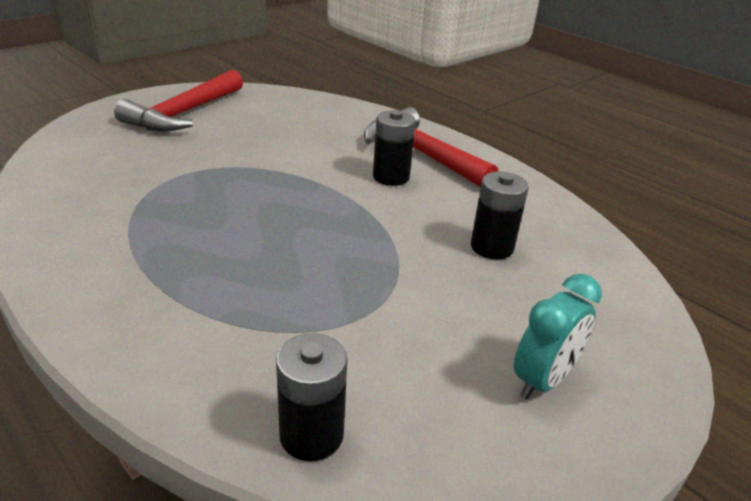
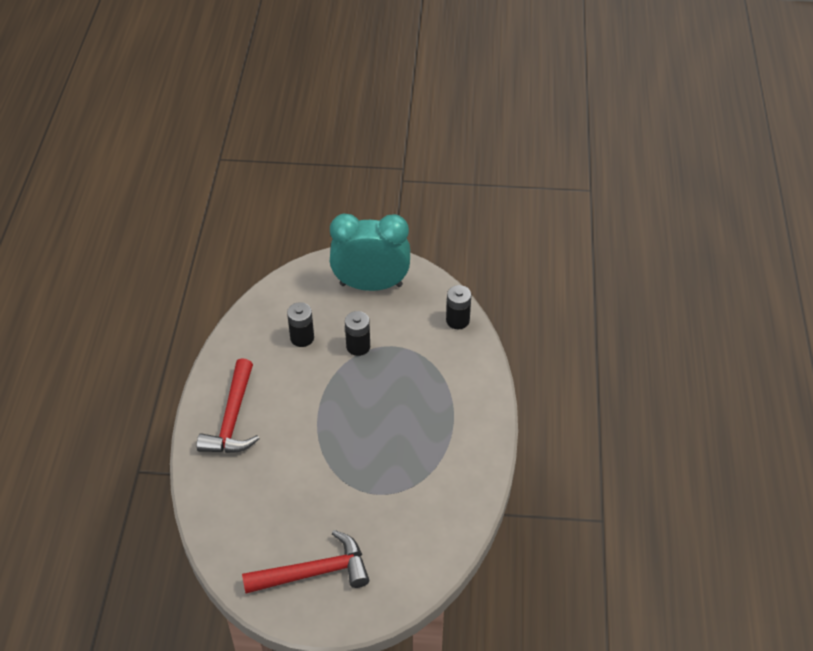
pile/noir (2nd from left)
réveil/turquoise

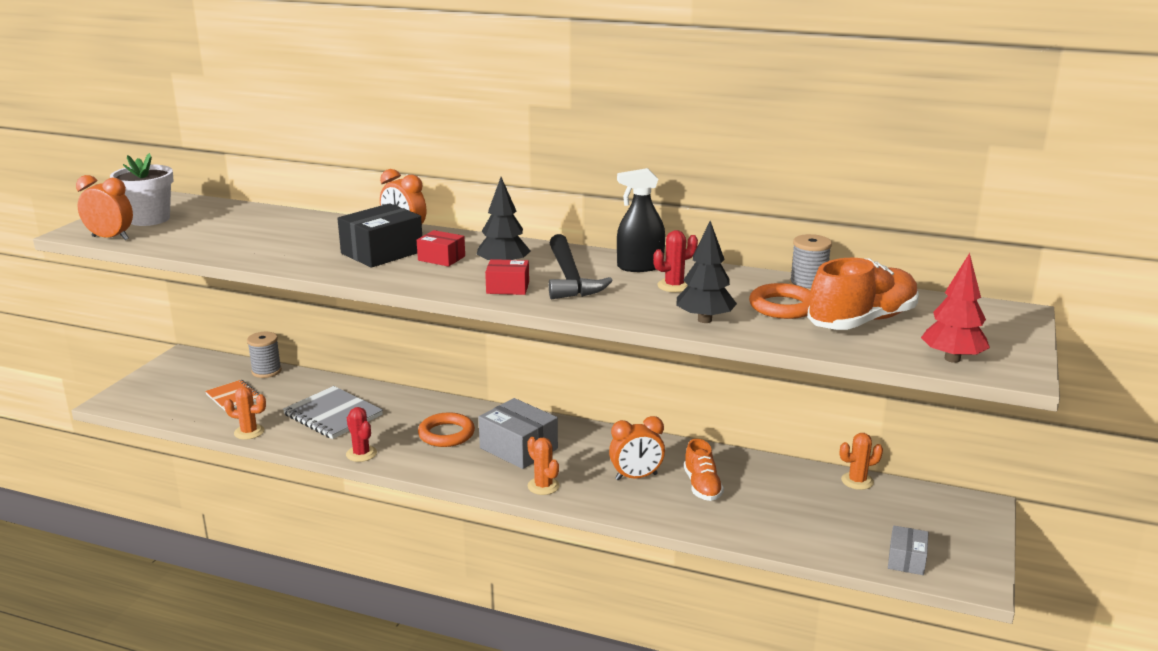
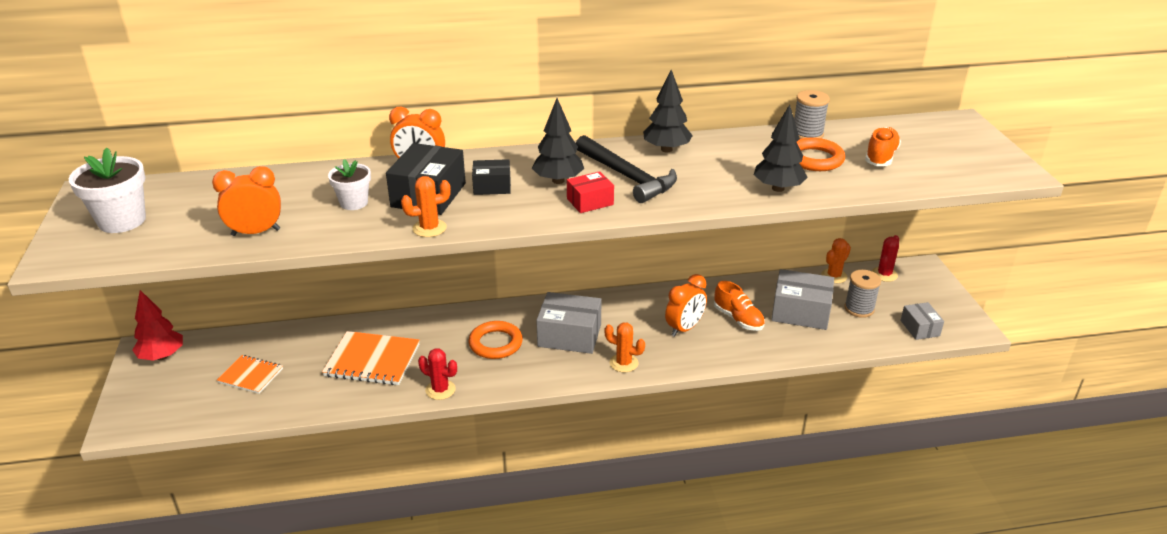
réveil/orange (1st from left)
cactus/orange (1st from left)
bobine/gris (2nd from left)
carnet/orange (2nd from left)
boîte/noir (2nd from left)
arbre/noir (2nd from left)
cactus/rouge (2nd from left)
chaussure/orange (2nd from left)
arbre/rouge
pot de fleurs/blanc (2nd from left)
boîte/gris (2nd from left)

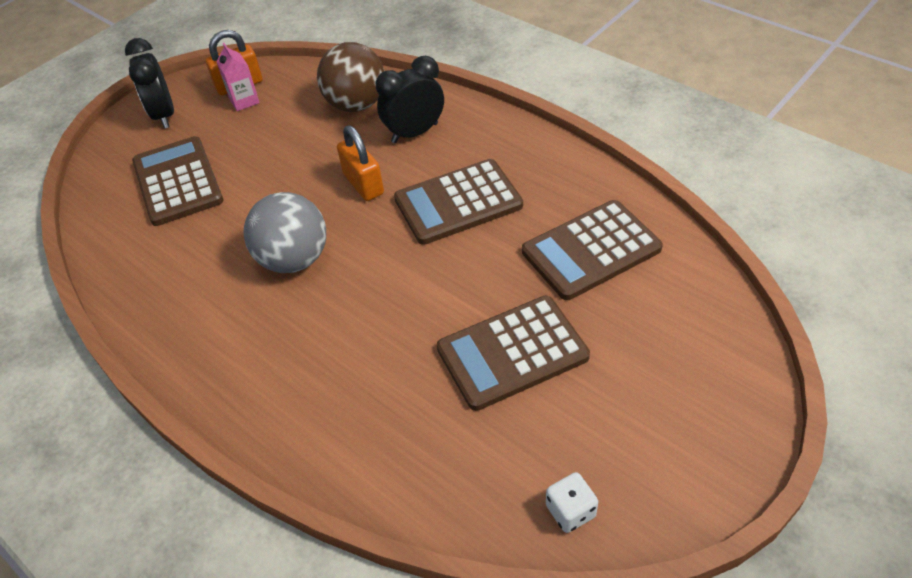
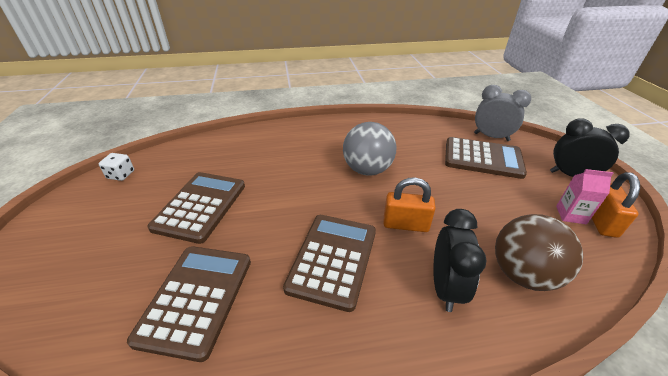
réveil/gris

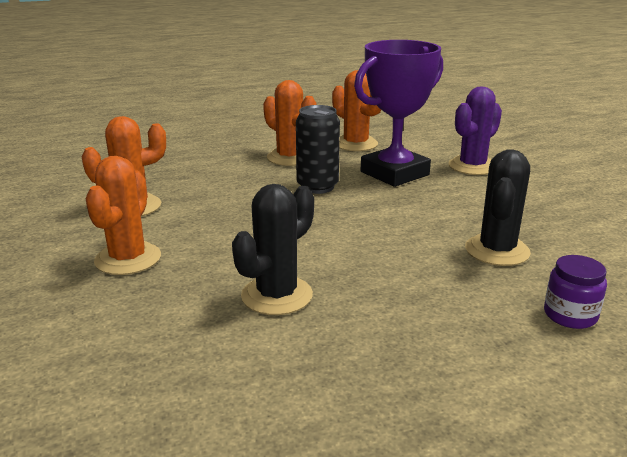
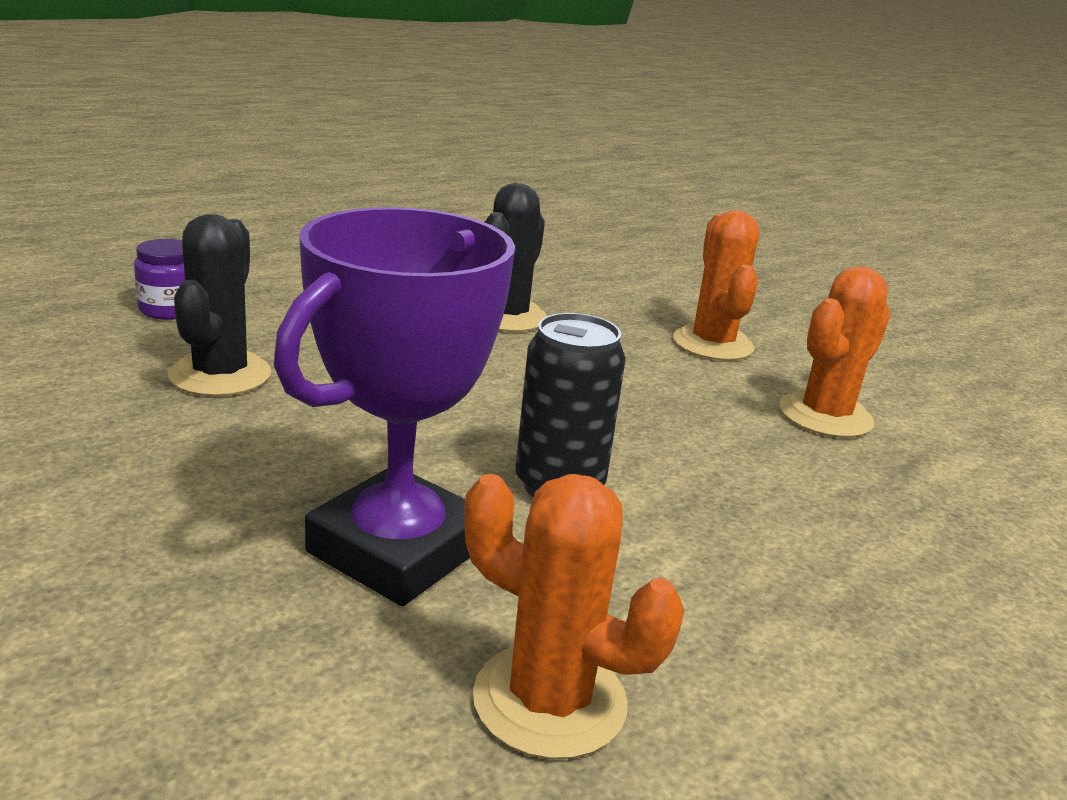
cactus/orange (3rd from left in the first image)
cactus/violet

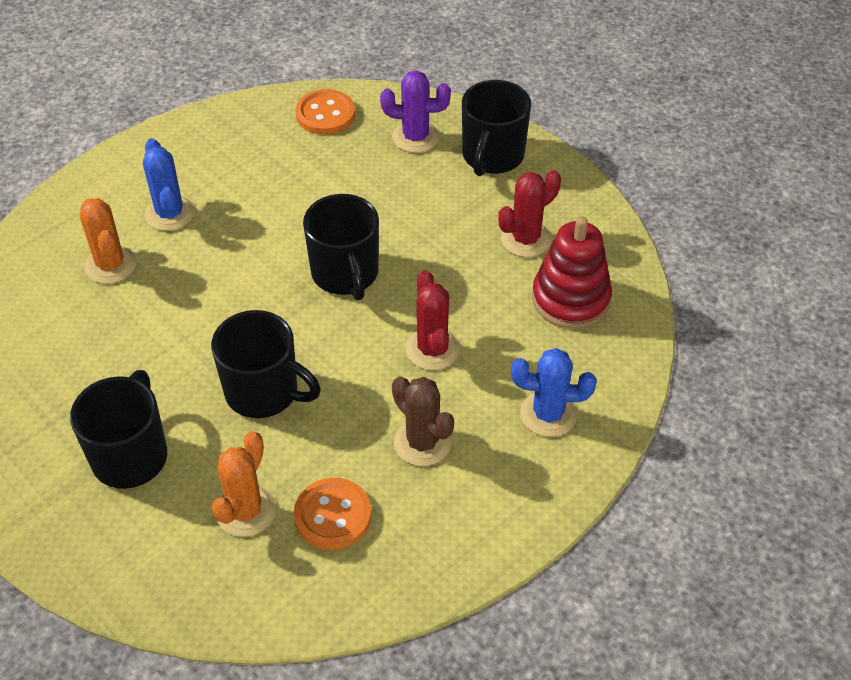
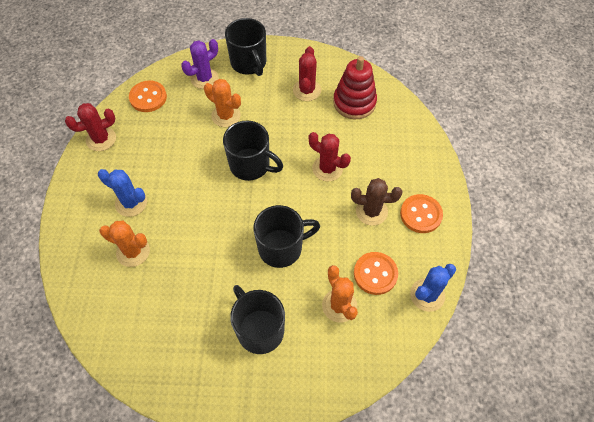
cactus/bleu (2nd from left)
cactus/rouge (1st from left)
cactus/orange (2nd from left)
bouton/orange (3rd from left)

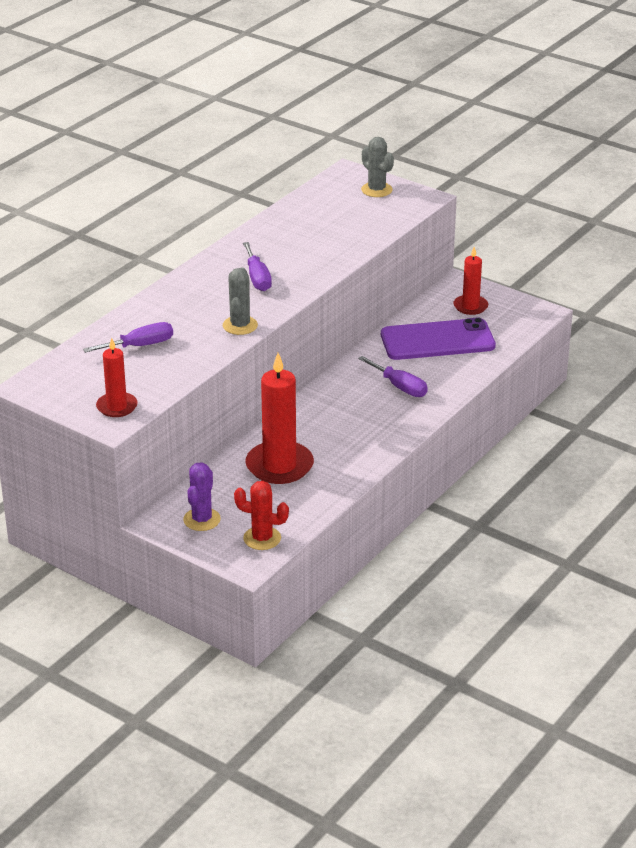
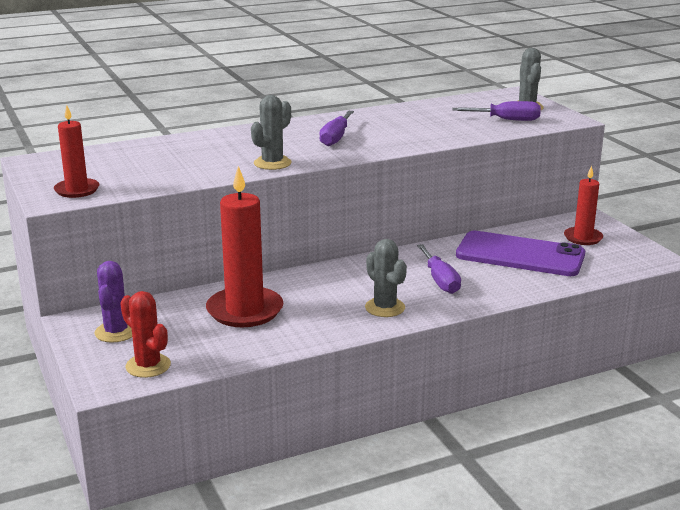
tournevis/violet (3rd from left)
cactus/violet
cactus/gris (2nd from left)

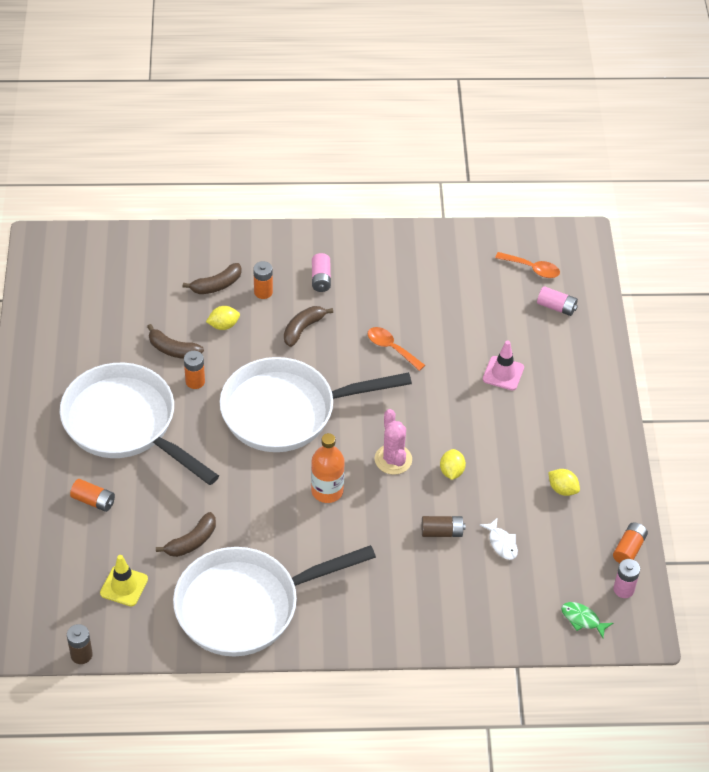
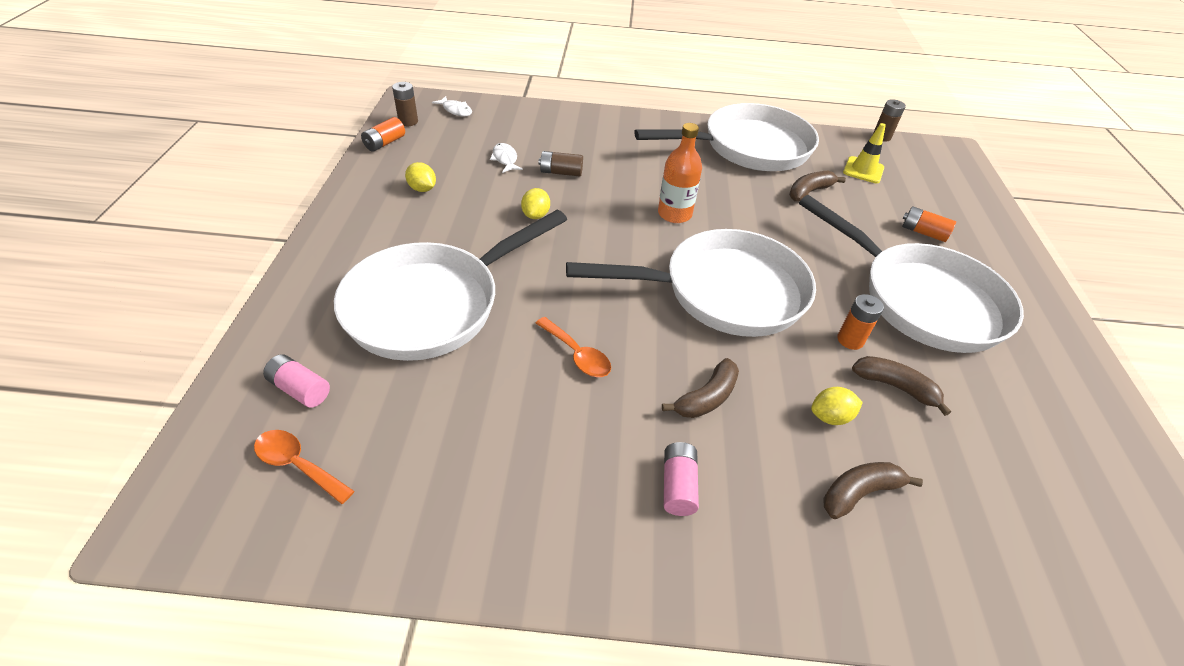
pile/orange (3rd from left in the first image)
cactus/rose
poêle/blanc (1st from left)
poisson/blanc (1st from left)
pile/marron (1st from left)

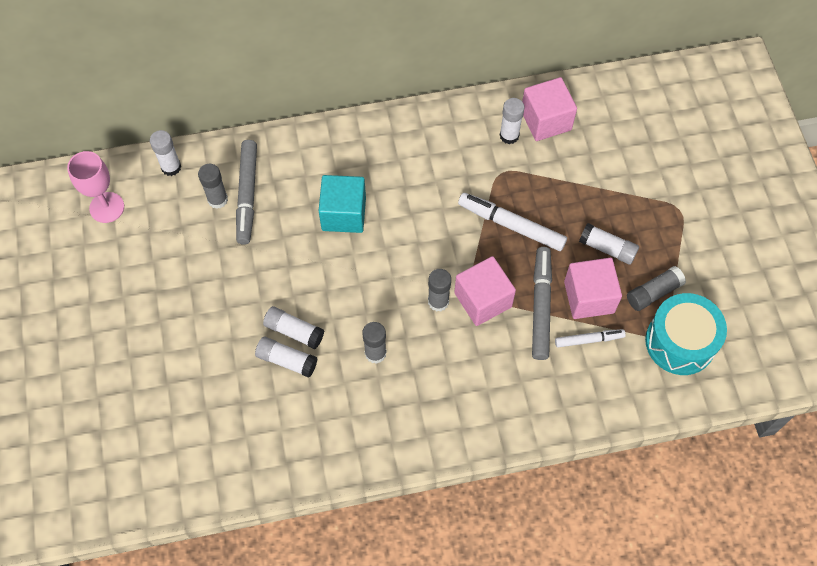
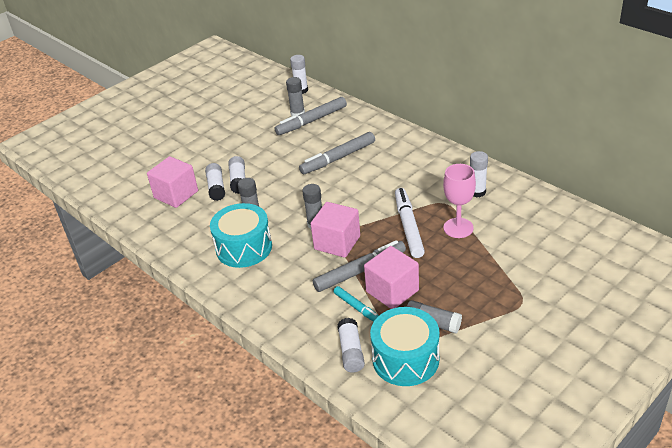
verre à pied/rose
feutre/gris (2nd from left)
cube/rose (1st from left)
feutre/turquoise
bâton de colle/blanc (4th from left)
tambour/turquoise (1st from left)

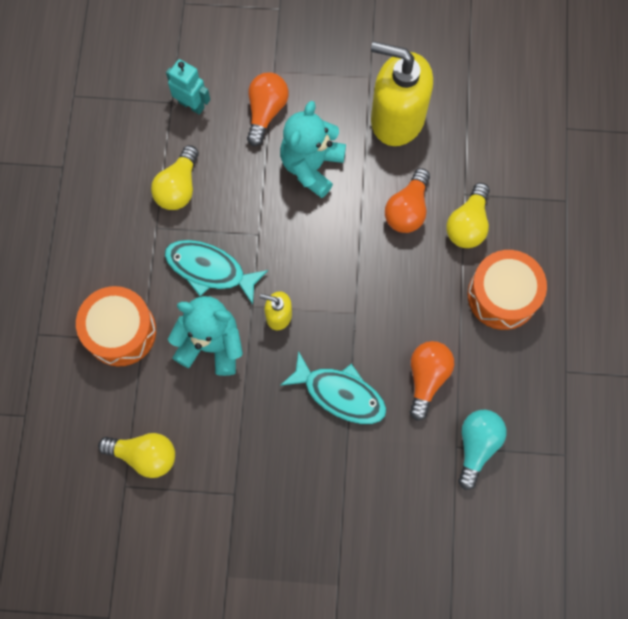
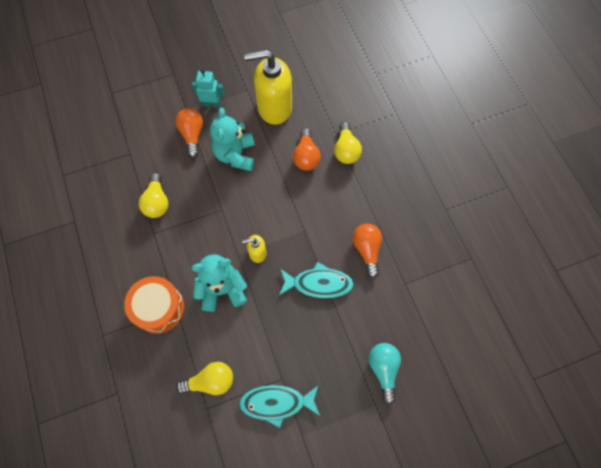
poisson/turquoise (1st from left)
robot/turquoise
ampoule/turquoise
tambour/orange (2nd from left in the first image)

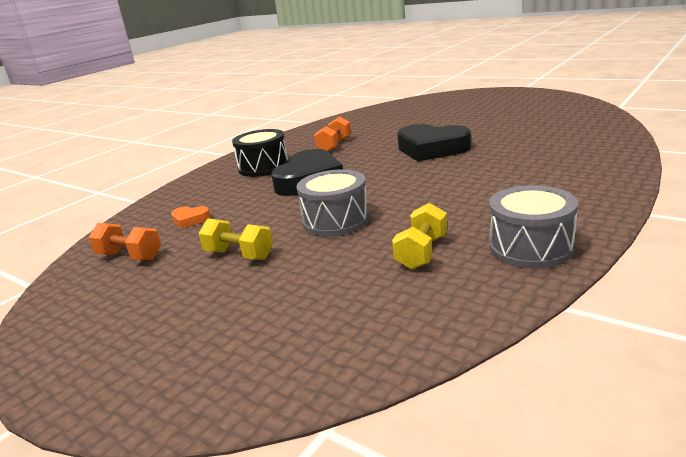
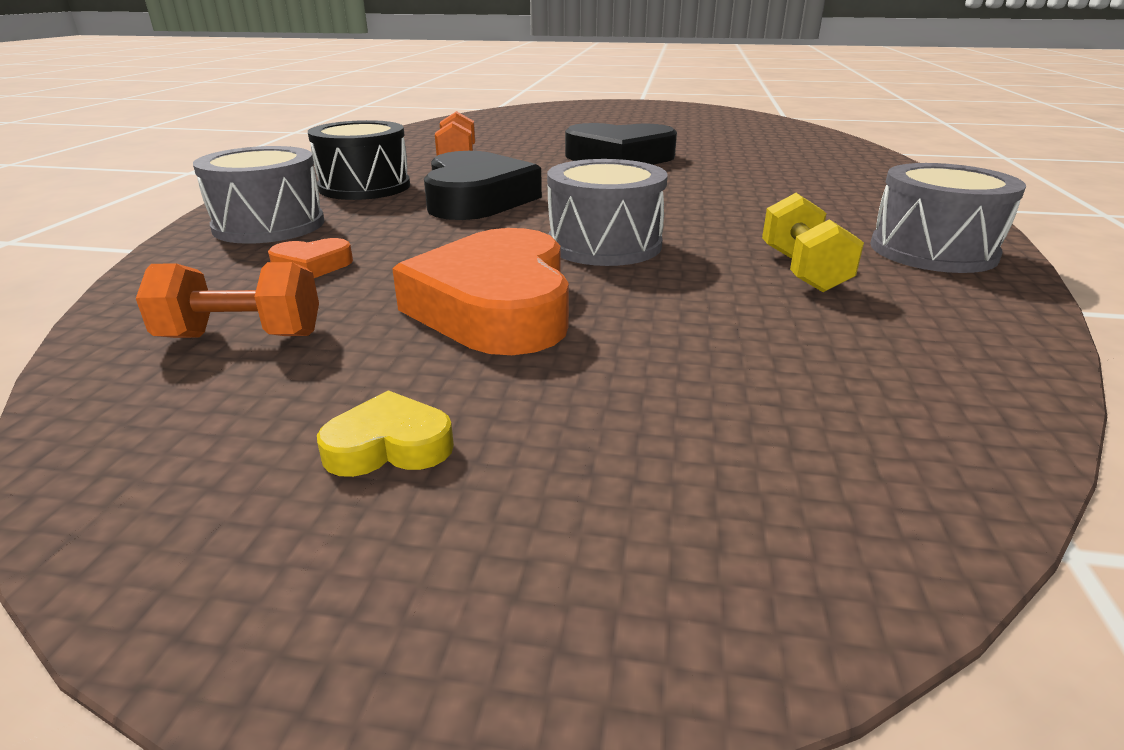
cœur/orange (2nd from left)
tambour/gris (1st from left)
cœur/jaune

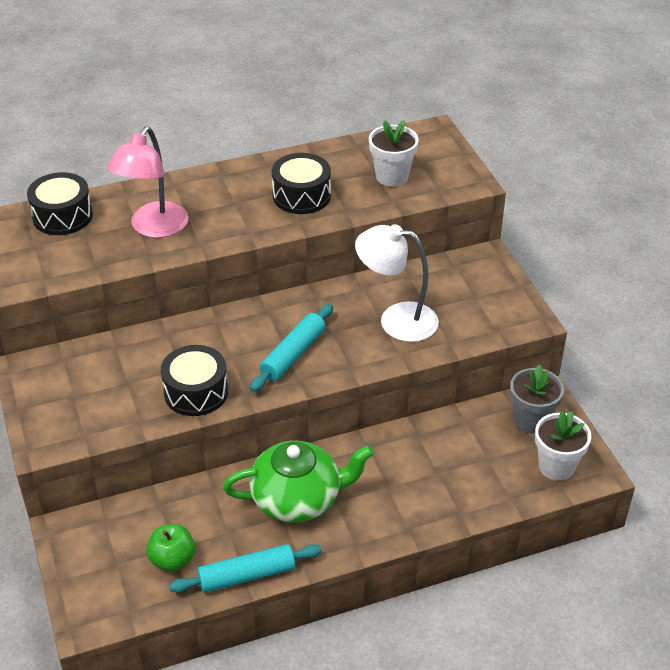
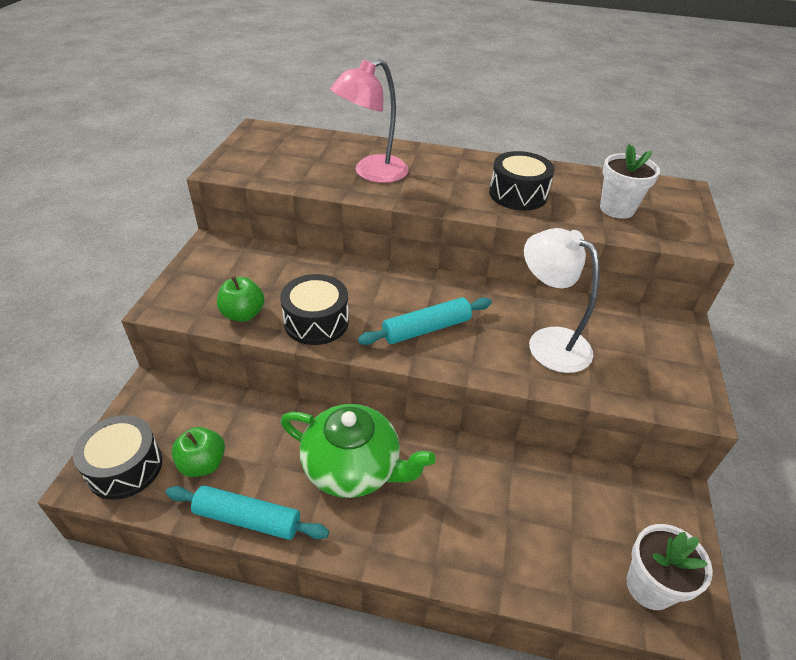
tambour/noir (1st from left)
pot de fleurs/gris
pomme/vert (2nd from left)

